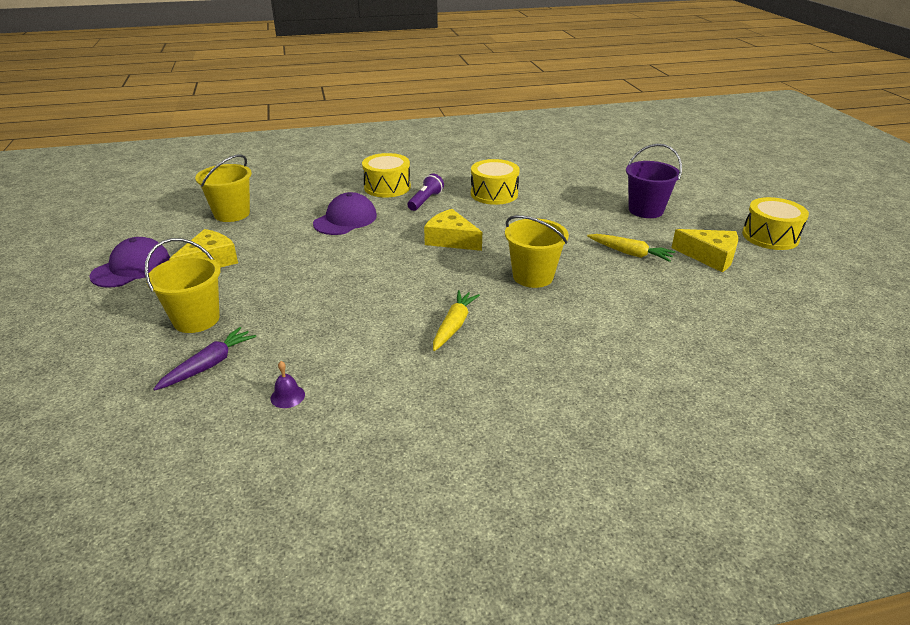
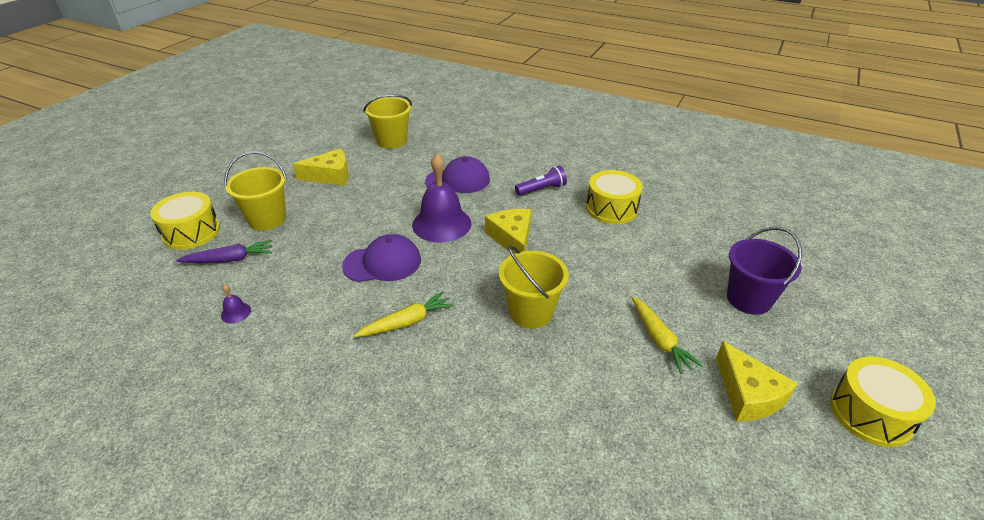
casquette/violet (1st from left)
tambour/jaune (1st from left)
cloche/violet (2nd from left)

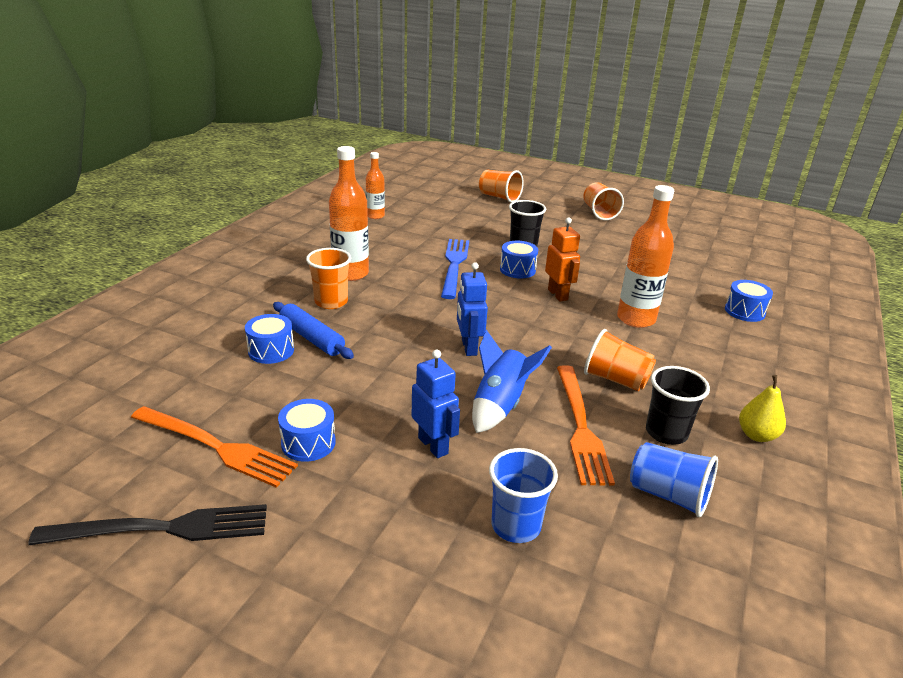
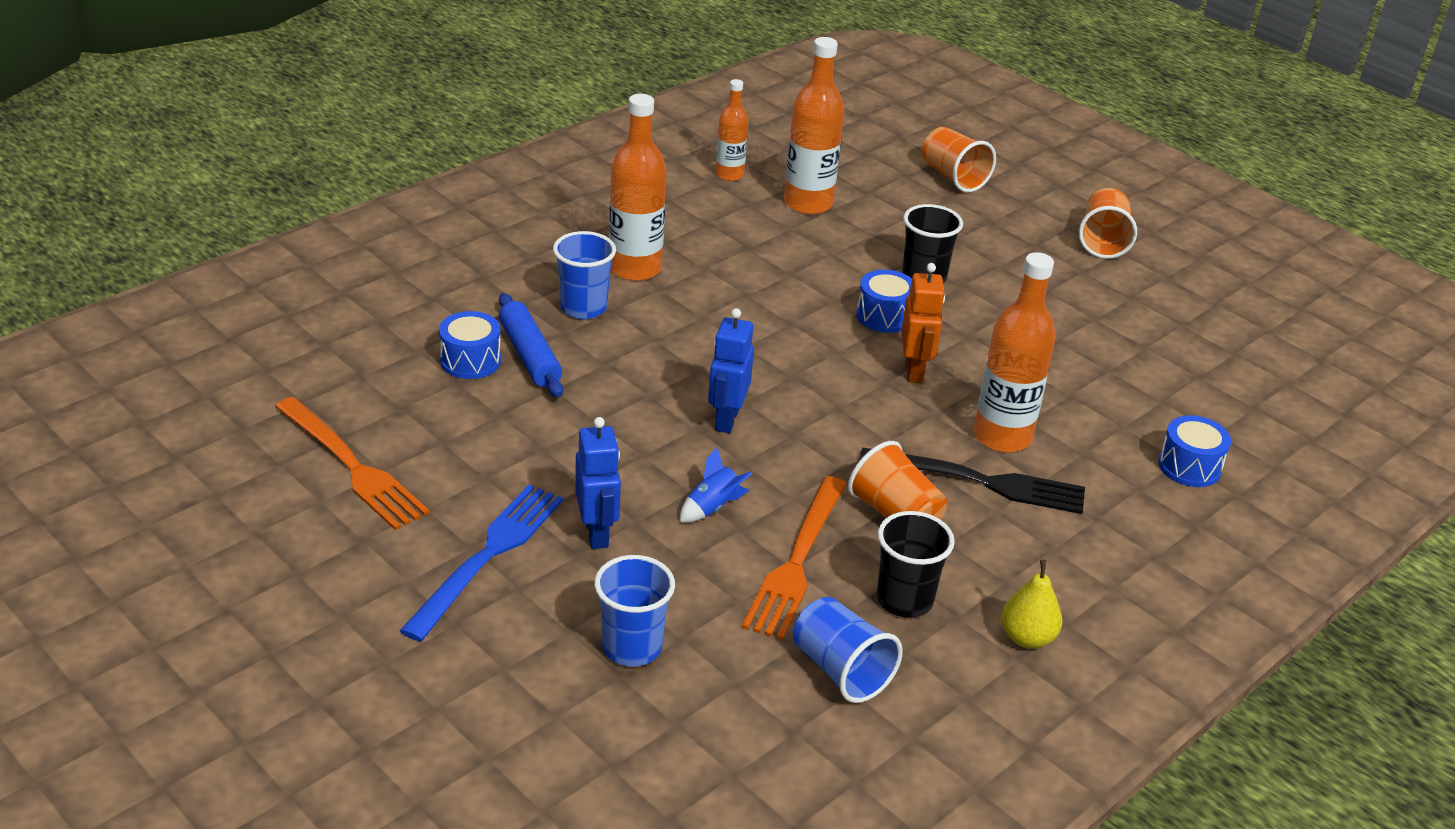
fourchette/noir
tambour/bleu (2nd from left in the first image)
gobelet/bleu (1st from left)
fourchette/bleu
fusée/bleu
bouteille/orange (3rd from left)

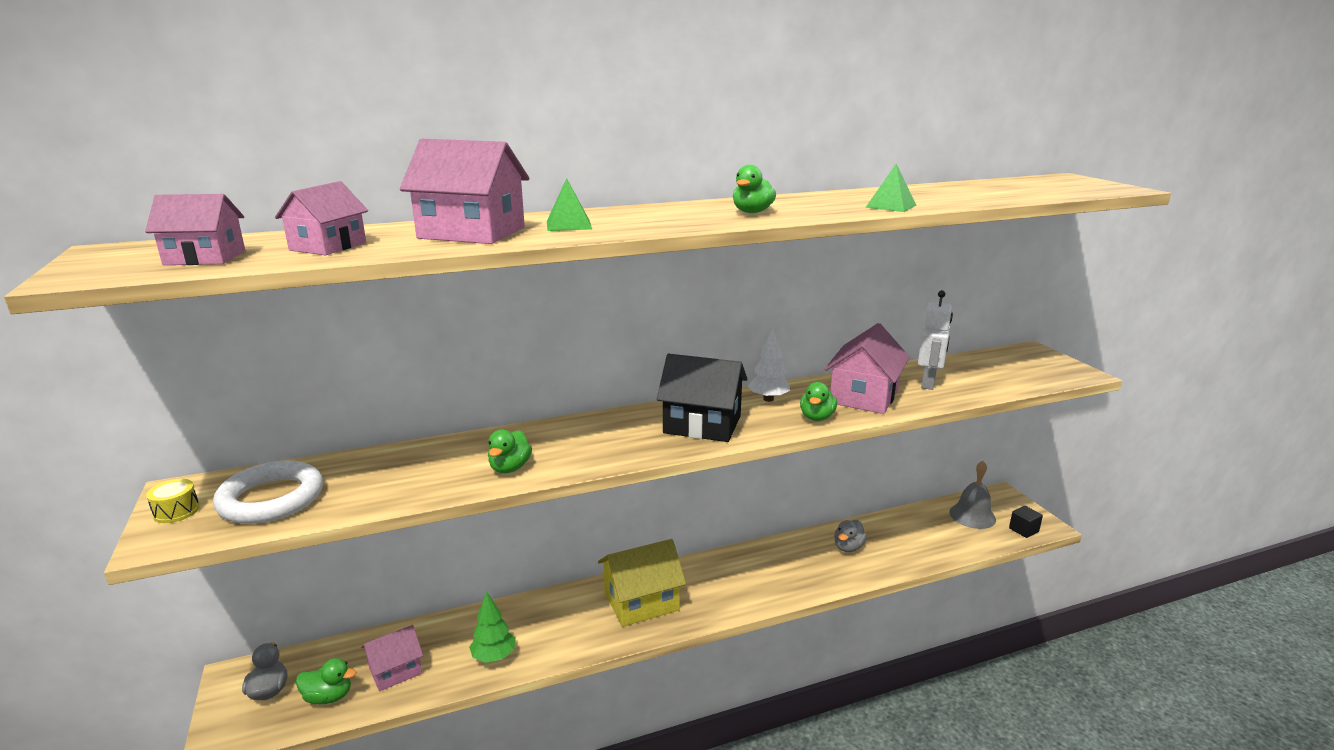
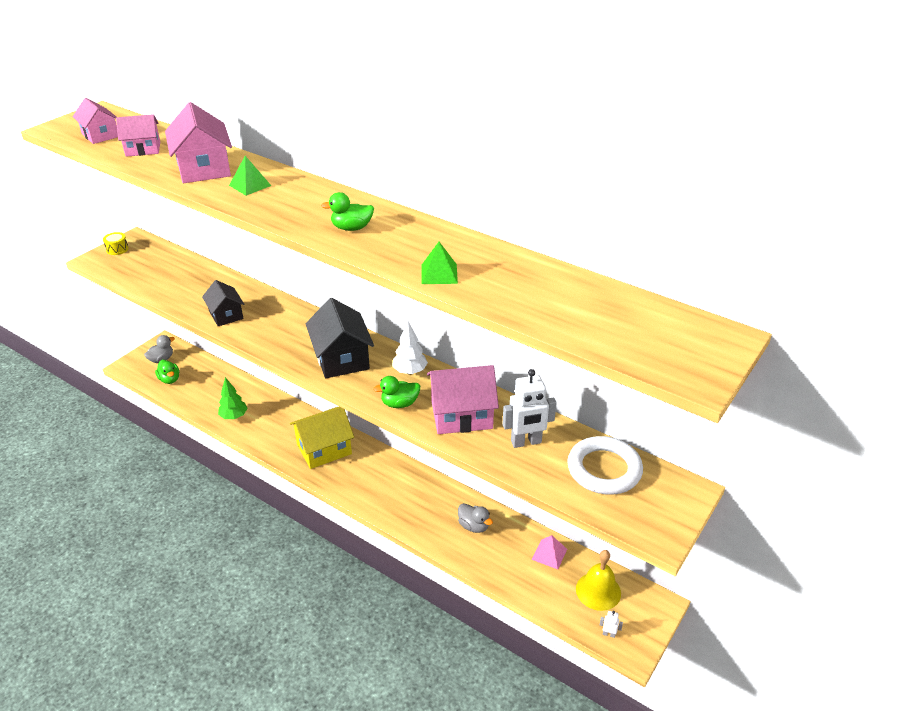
anneau/blanc
maison/rose (3rd from left in the first image)
maison/noir (1st from left)
maison/jaune
canard/gris (2nd from left)
cloche/jaune
robot/blanc (2nd from left)
pyramide/rose

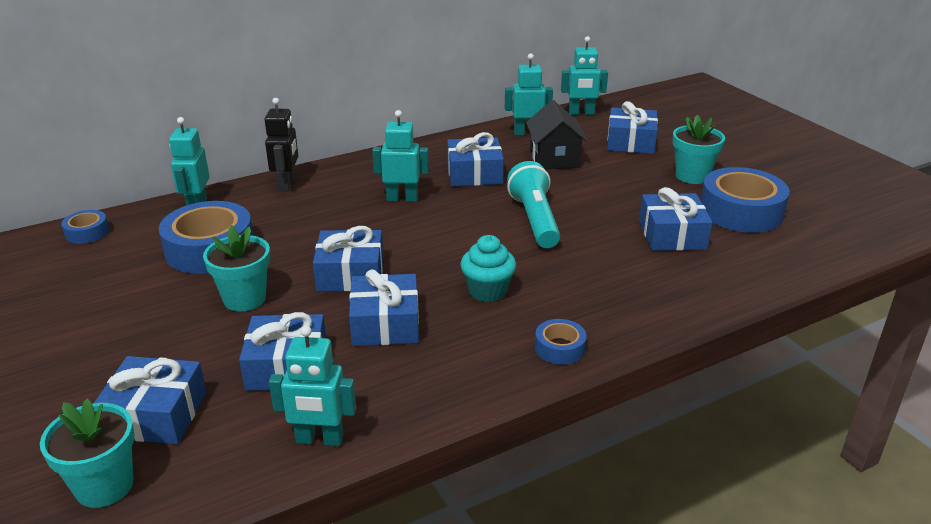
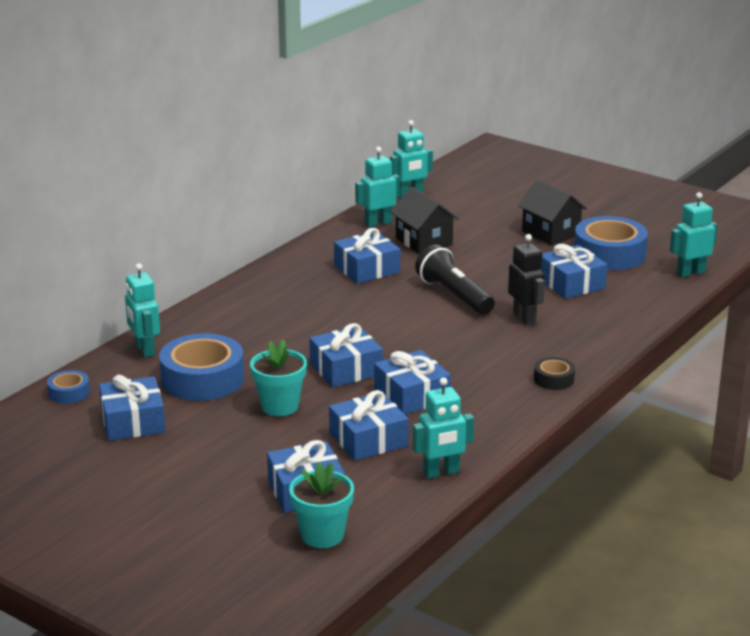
robot/noir
robot/turquoise (5th from left)
muffin/turquoise
lampe de poche/noir
ruban adhésif/noir
cadeau/bleu (1st from left)
maison/noir (2nd from left)

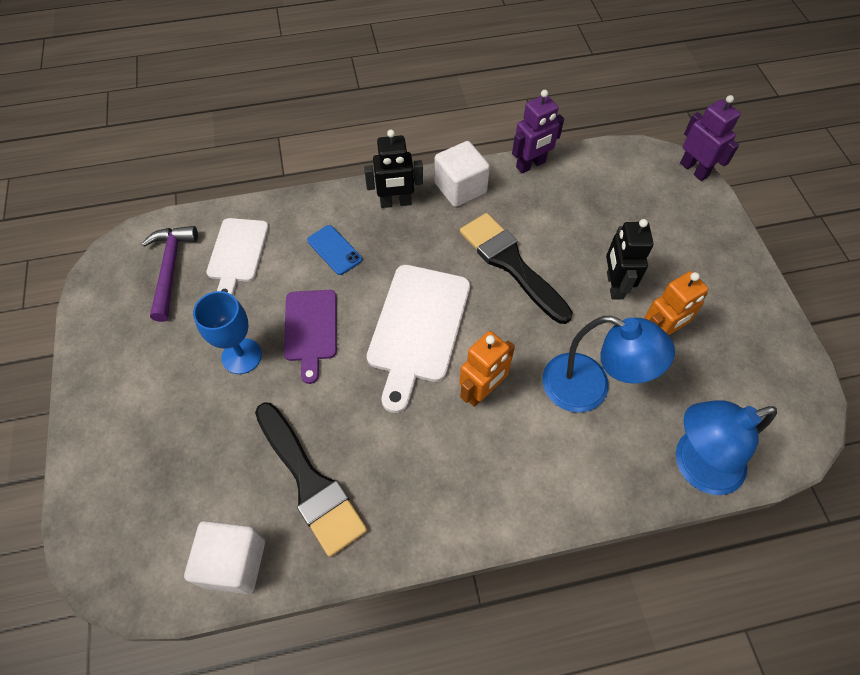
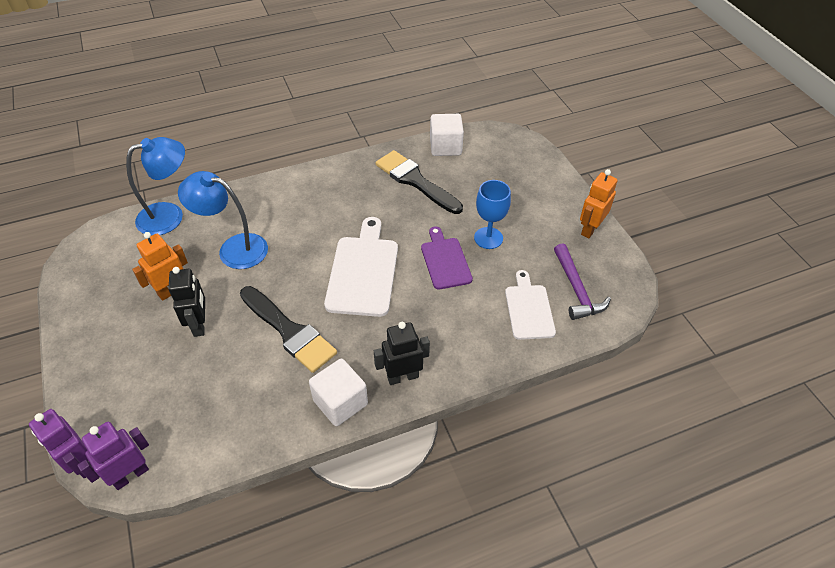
téléphone/bleu
robot/orange (2nd from left)
robot/violet (2nd from left)

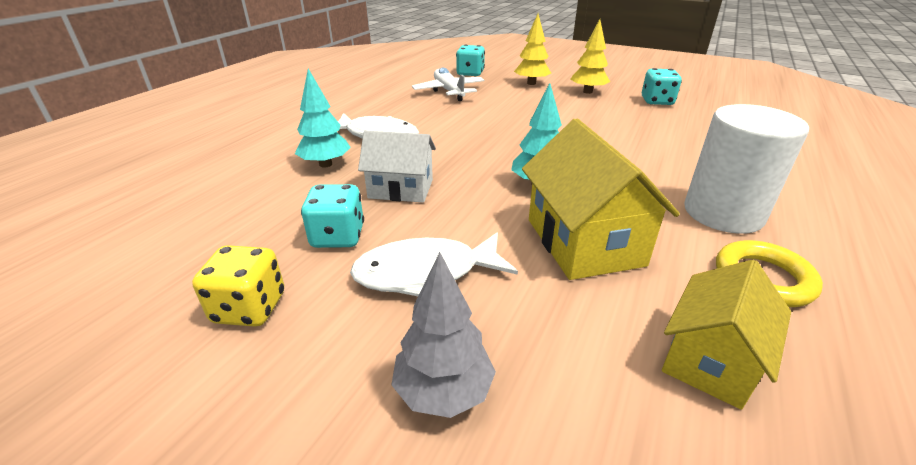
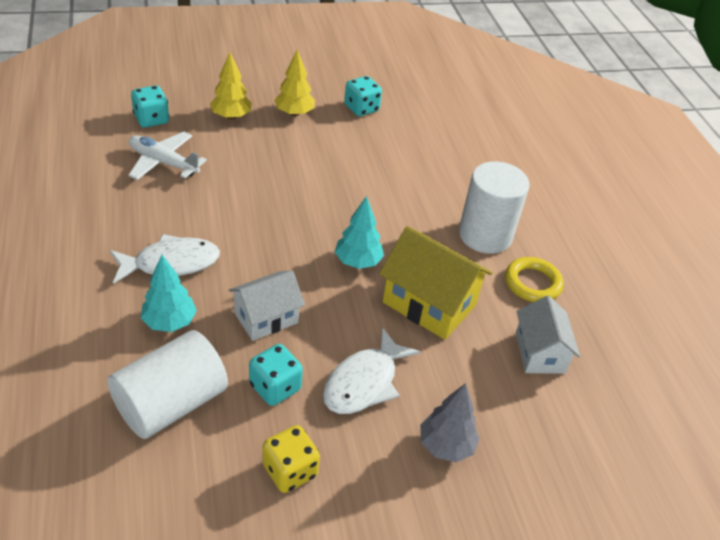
maison/blanc (2nd from left)
cylindre/blanc (1st from left)

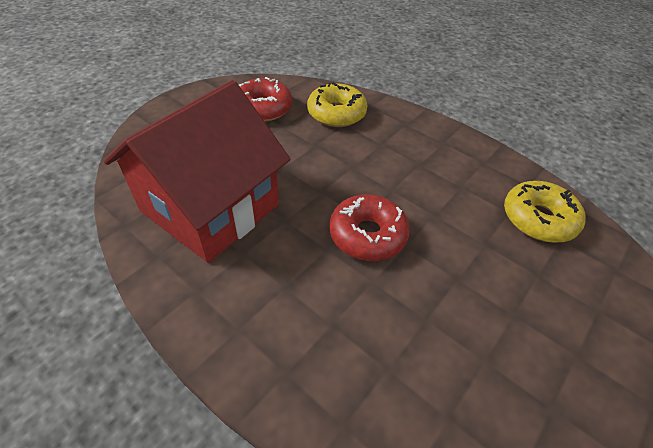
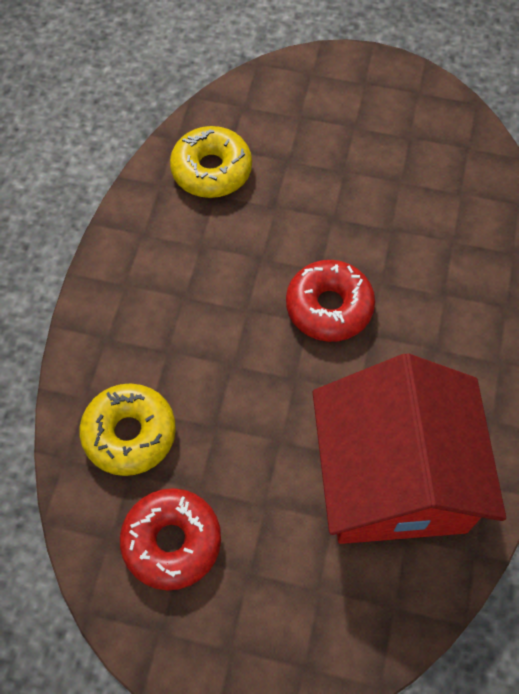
maison/rouge

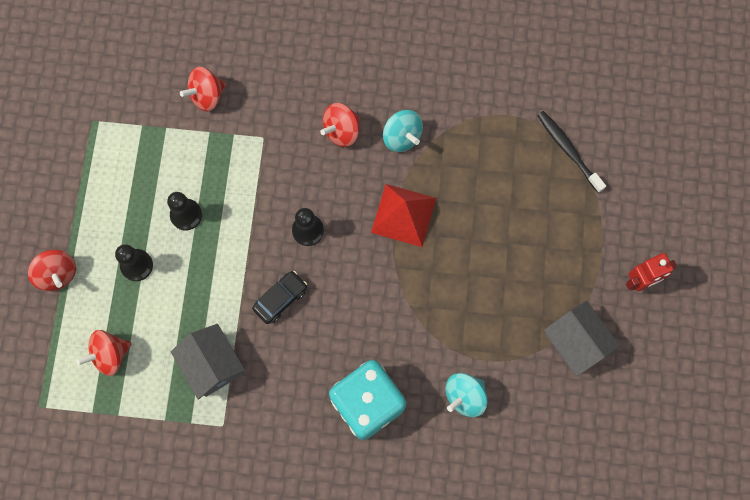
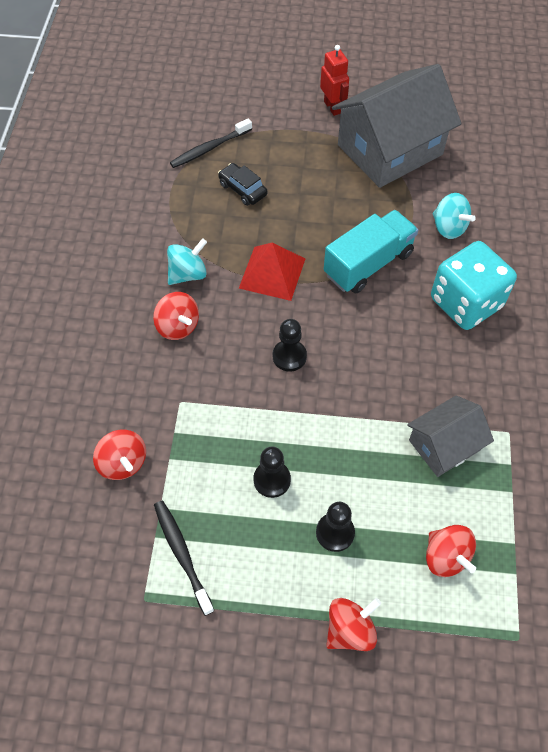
voiture/noir
maison/gris (1st from left)
brosse à dents/noir (1st from left)
camion/turquoise

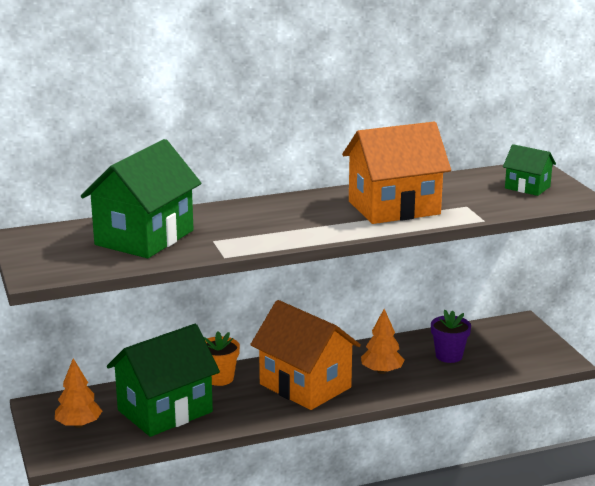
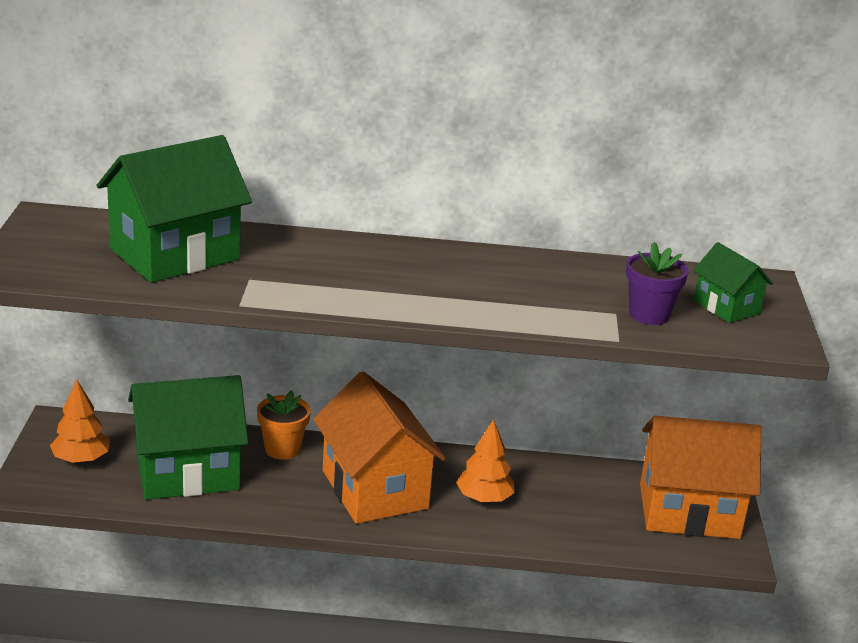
maison/orange (2nd from left)
pot de fleurs/violet

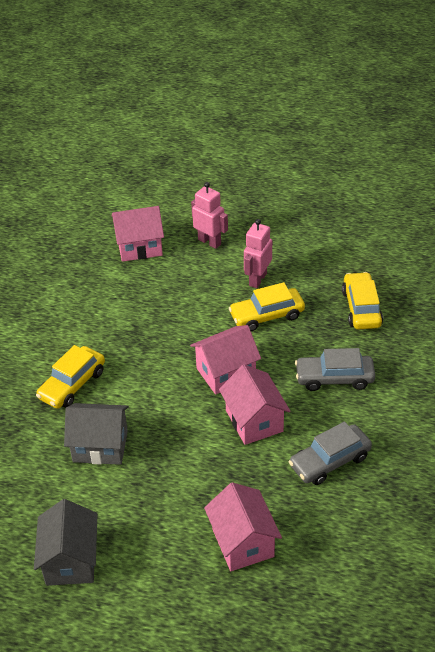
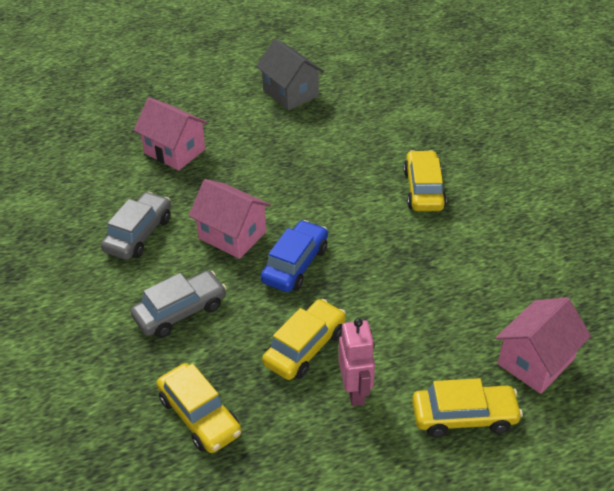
maison/gris (2nd from left in the first image)
voiture/bleu
voiture/jaune (4th from left)

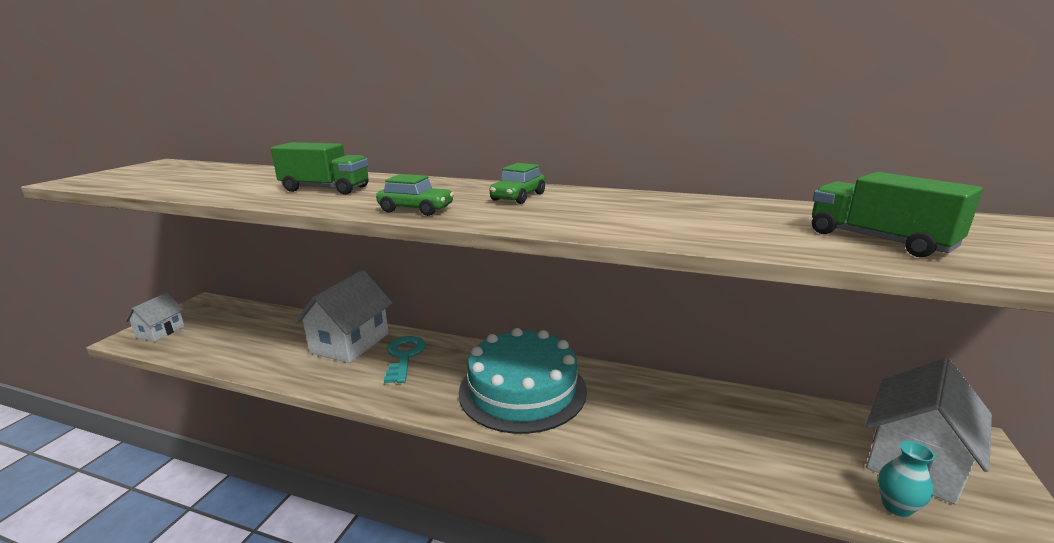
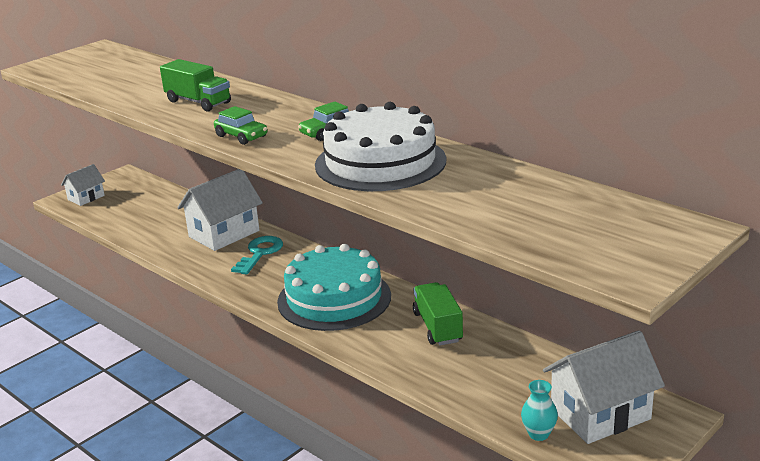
camion/vert (2nd from left)
gâteau/blanc

